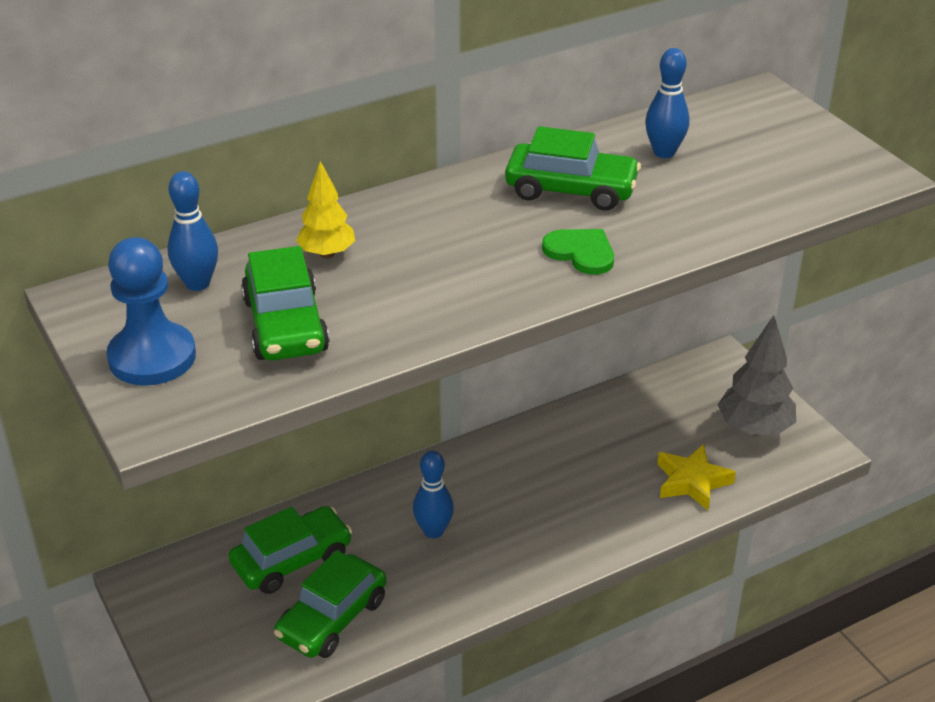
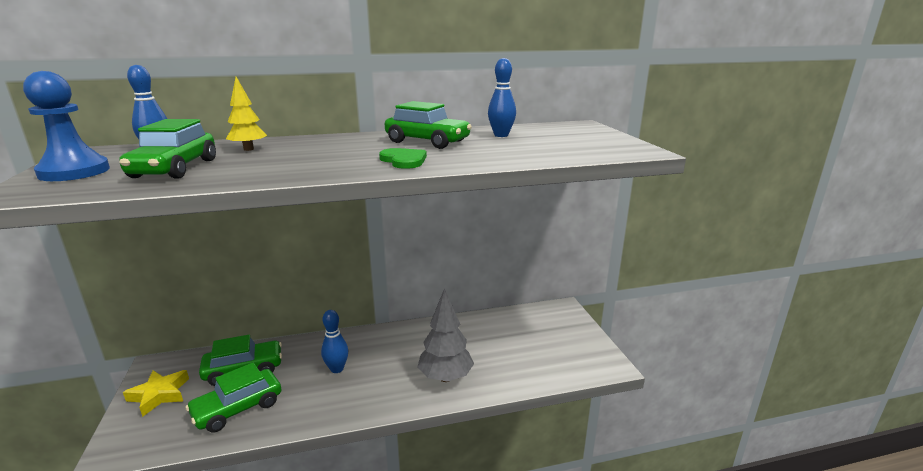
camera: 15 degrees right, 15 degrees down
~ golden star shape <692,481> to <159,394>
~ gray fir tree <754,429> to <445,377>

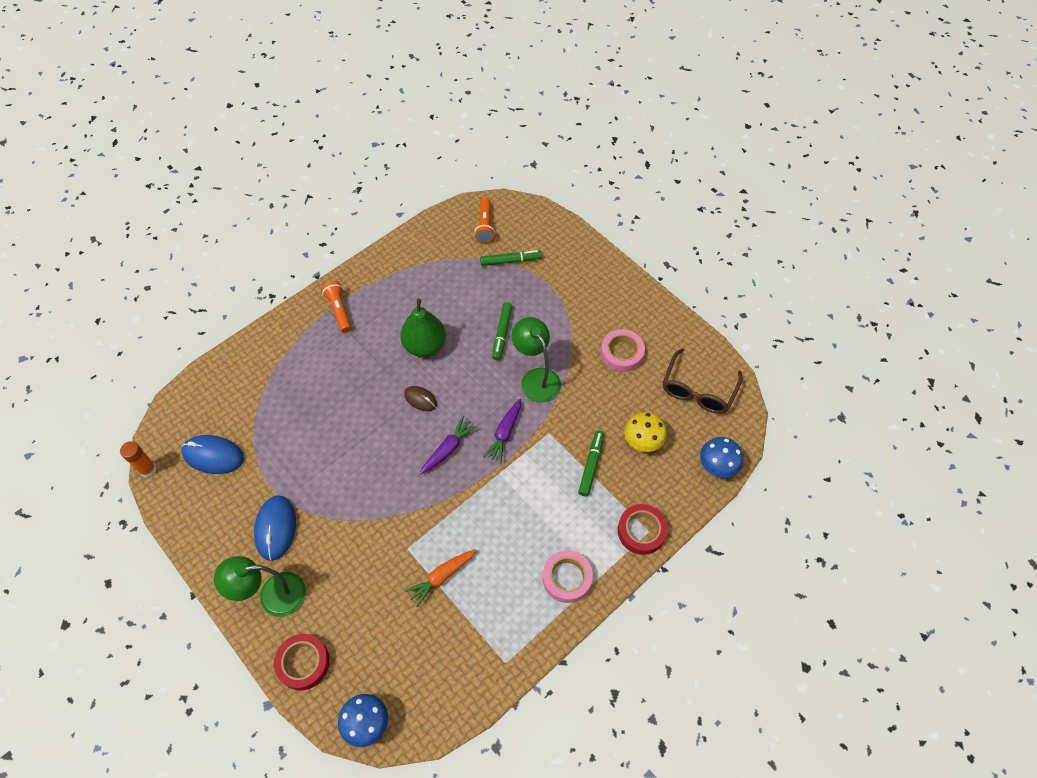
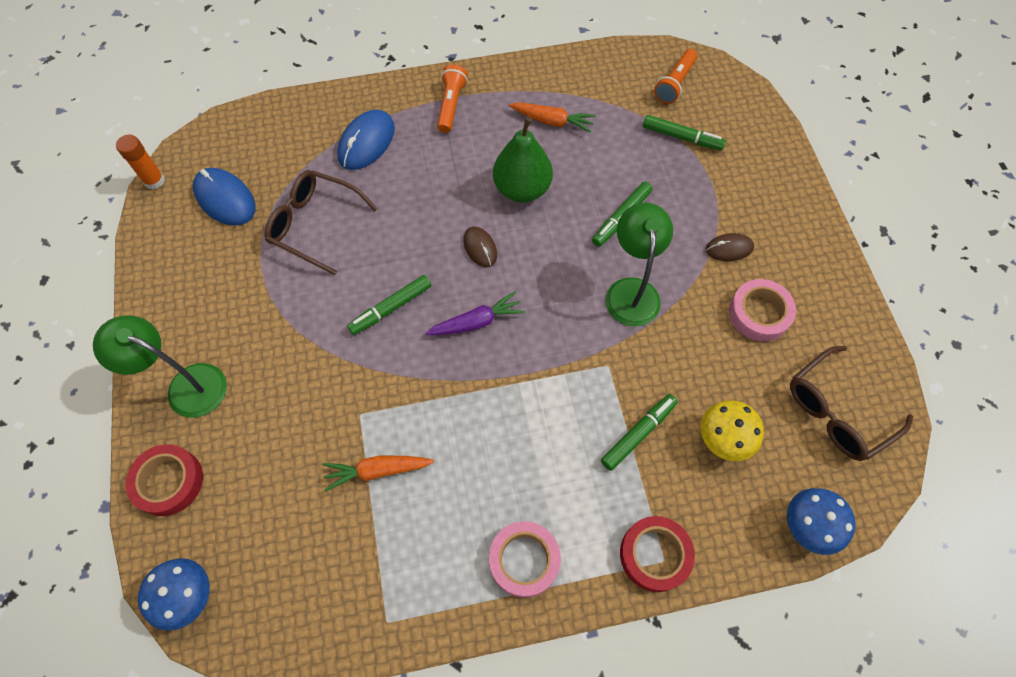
camera: 30 degrees right, 5 degrees up
- violet carrot <505,433>
+ russet glasses <315,225>
+ leaf-green felt pen <391,308>
+ bright orange carrot <552,121>
+ russet mouse <729,248>
~ blue mouse <275,528> to <366,142>

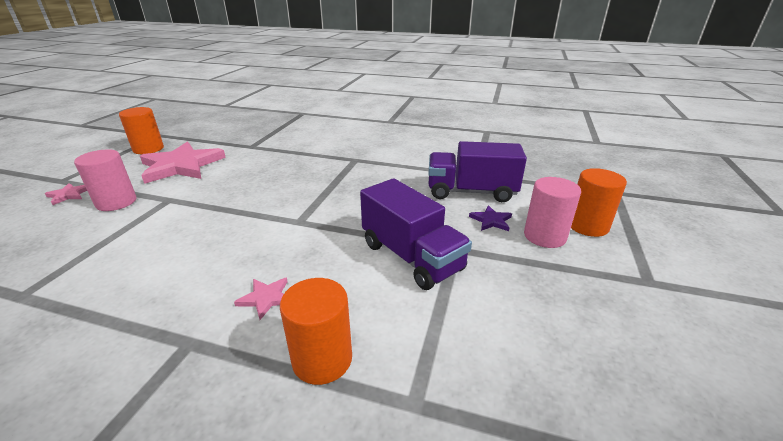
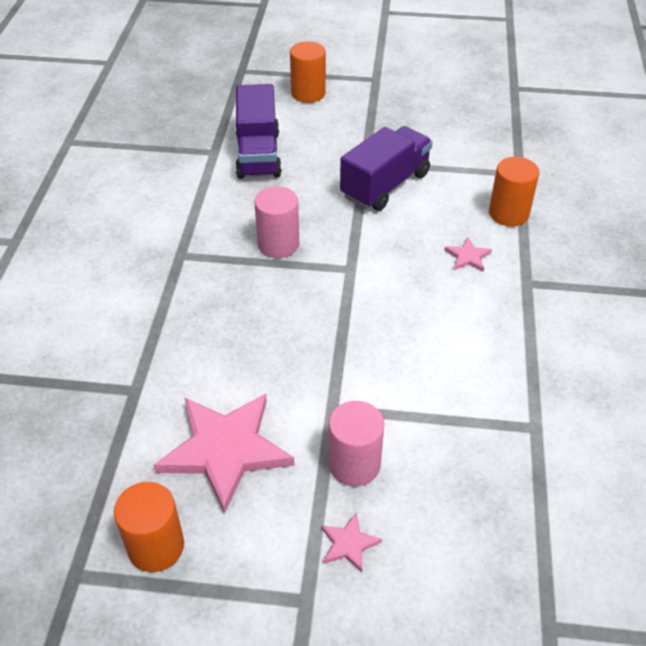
camera: 100 degrees left, 15 degrees up
- violet star shape <491,220>
~ rosy solid cylinder <544,236> to <278,244>

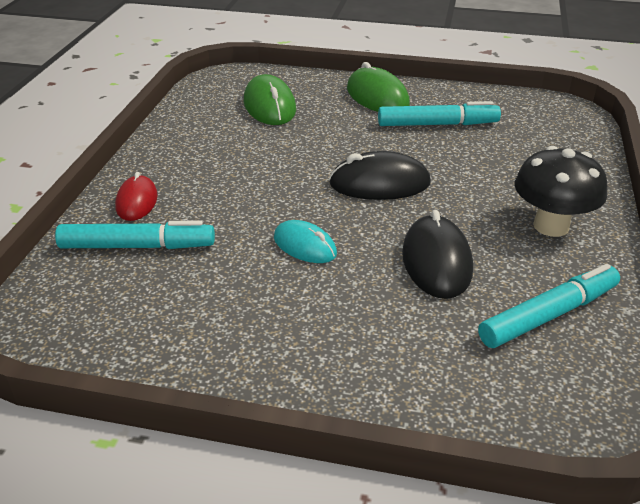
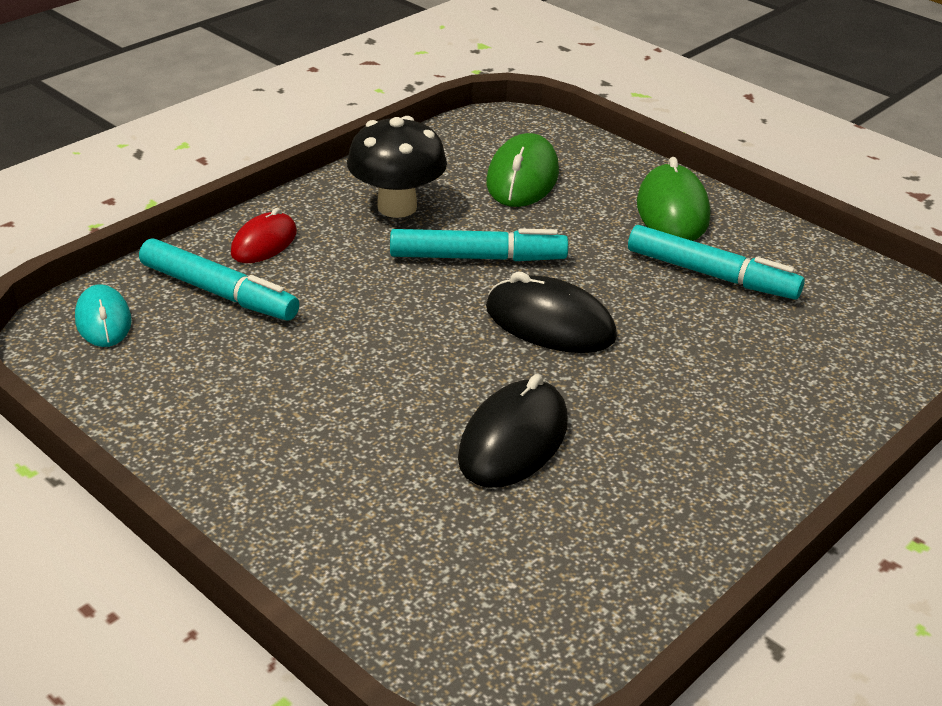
camera: 30 degrees right, 0 degrees up
~ teal mouse <305,246> to <103,321>
~ teal felt pen <548,315> to <477,258>
~ black fungus <551,226> to <397,207>

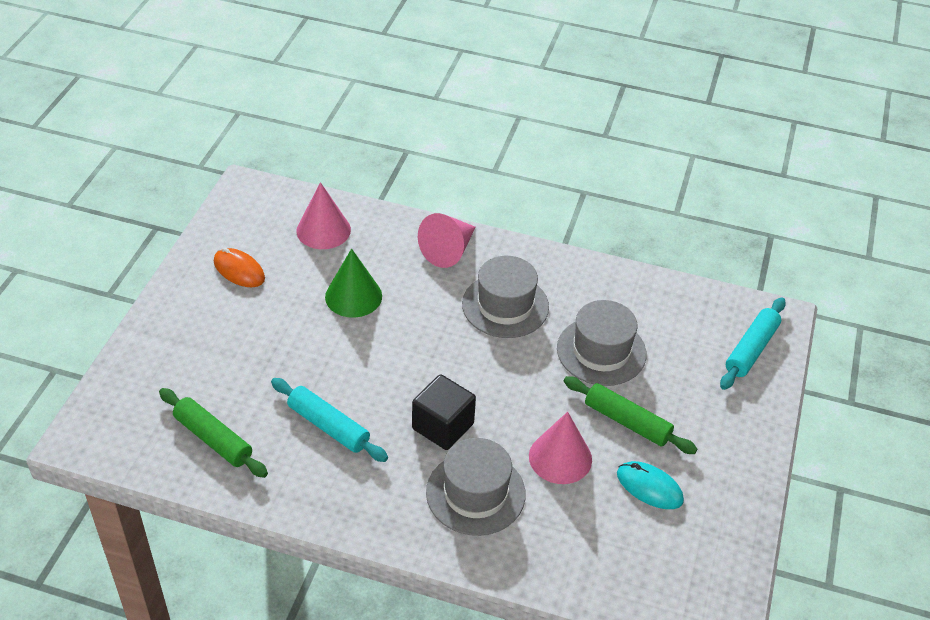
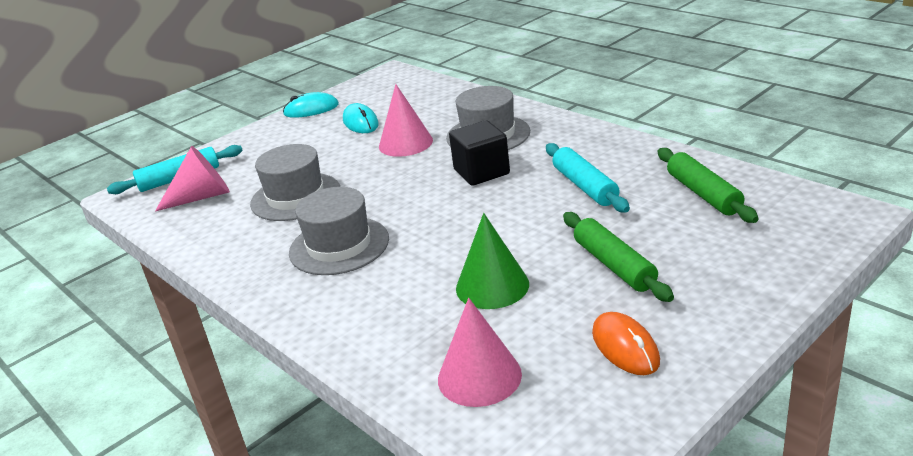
camera: 145 degrees left, 15 degrees down
+ teal mouse <311,109>
~ rosy solid cone <449,250> to <202,197>
~ leaf-green pastry roller <627,422> to <614,265>

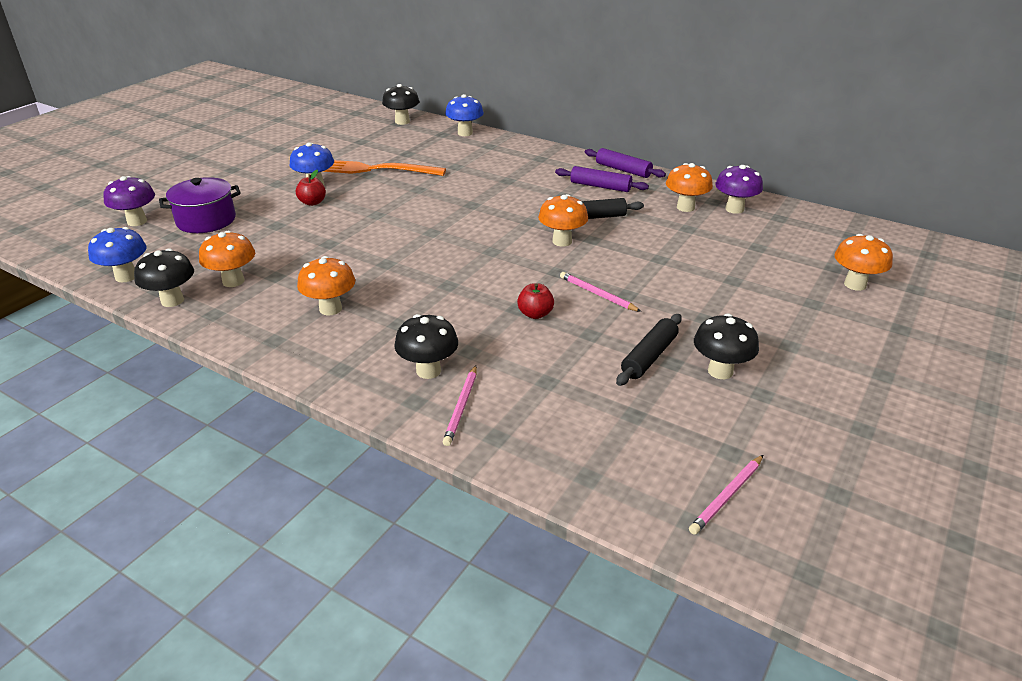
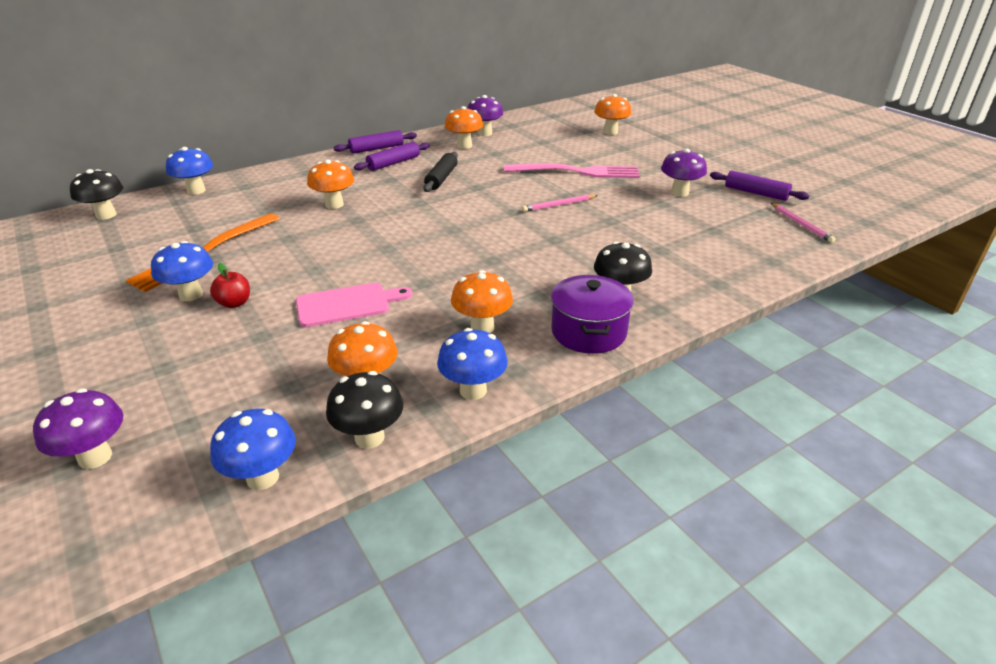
camera: 65 degrees left, 0 degrees up
- rosy pencil <461,407>
- scarlet apple fruit <535,314>
- black pastry roller <649,357>
+ rosy cutting board <347,304>
+ blue fungus <473,390>
+ rosy table fork <577,172>
+ violet pastry roller <756,193>
~ violet pot <206,220> to <588,332>
~ bright orange fungus <562,241> to <334,204>
~ black fungus <720,371> to violet fungus <679,192>

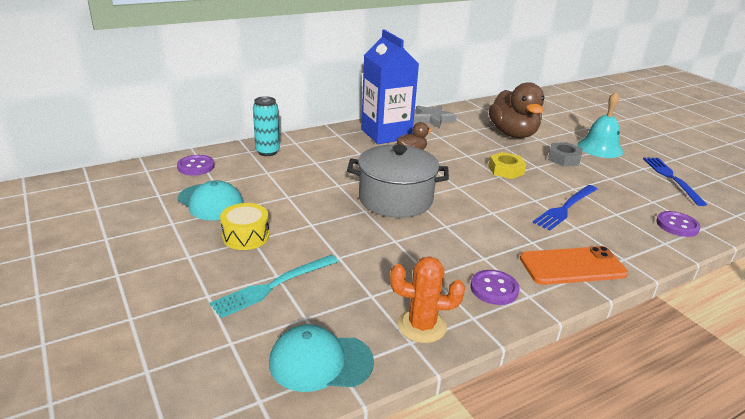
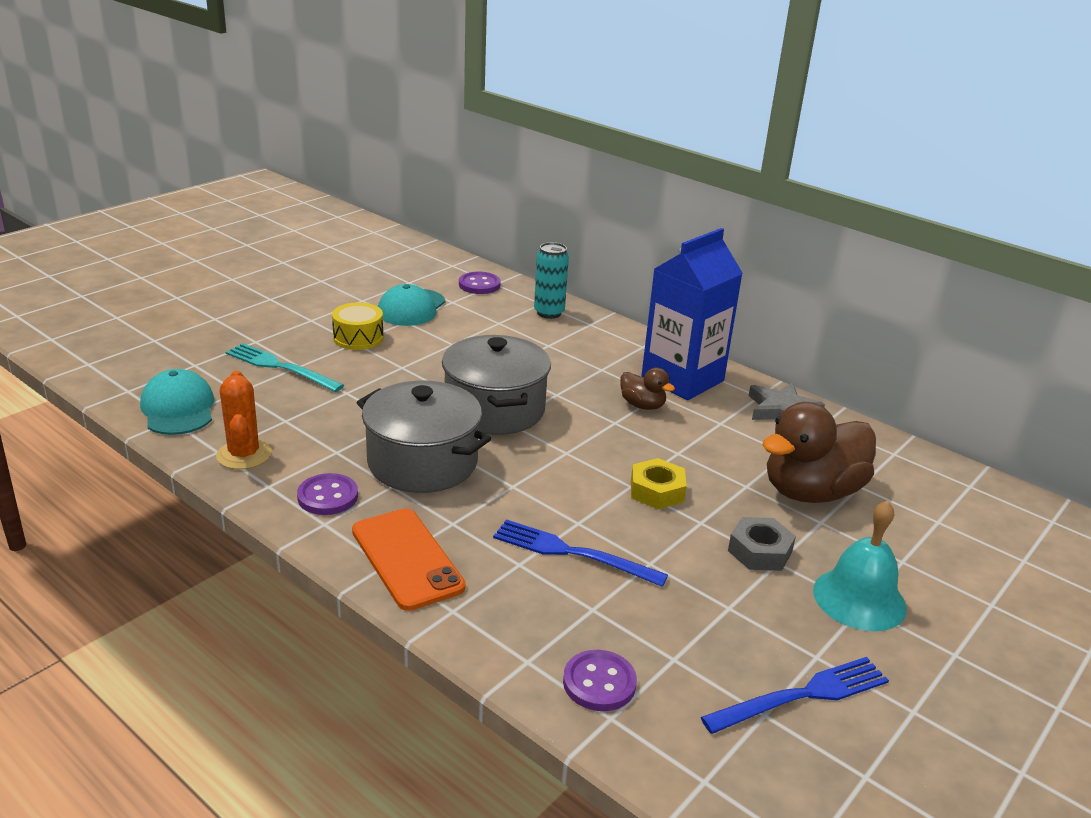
camera: 70 degrees right, 0 degrees up
+ gray pot <422,462>

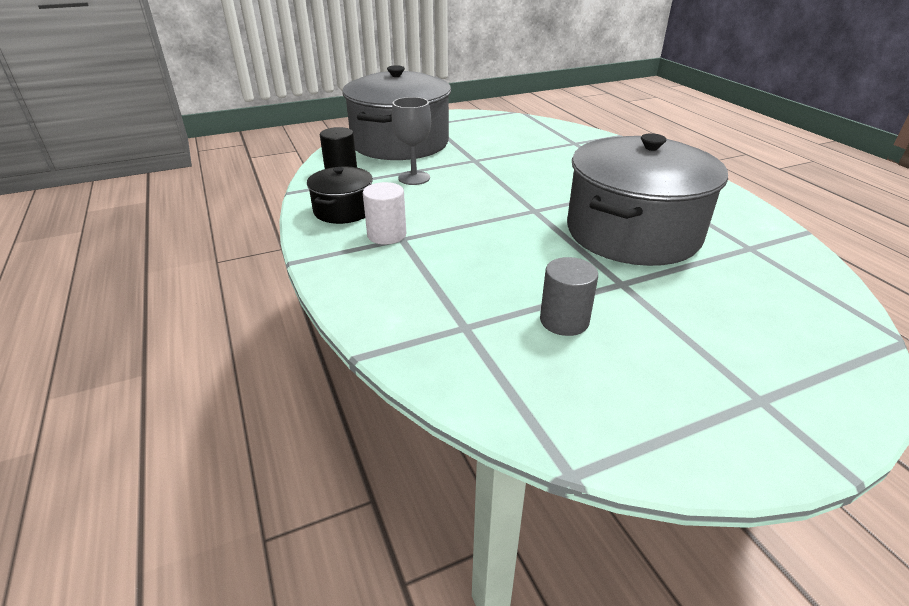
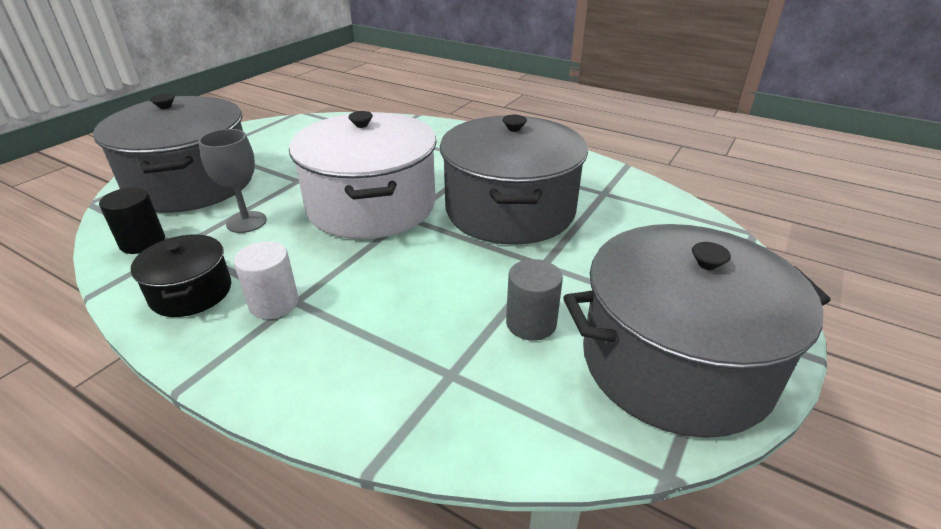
camera: 35 degrees left, 0 degrees up
+ white pot <371,206>
+ gray pot <675,363>

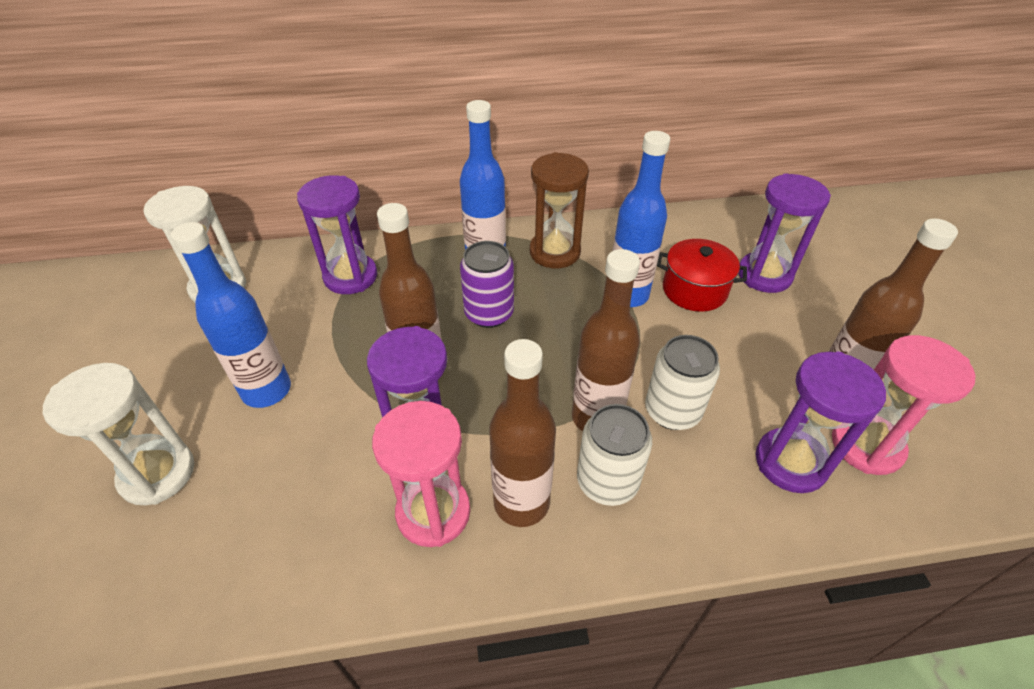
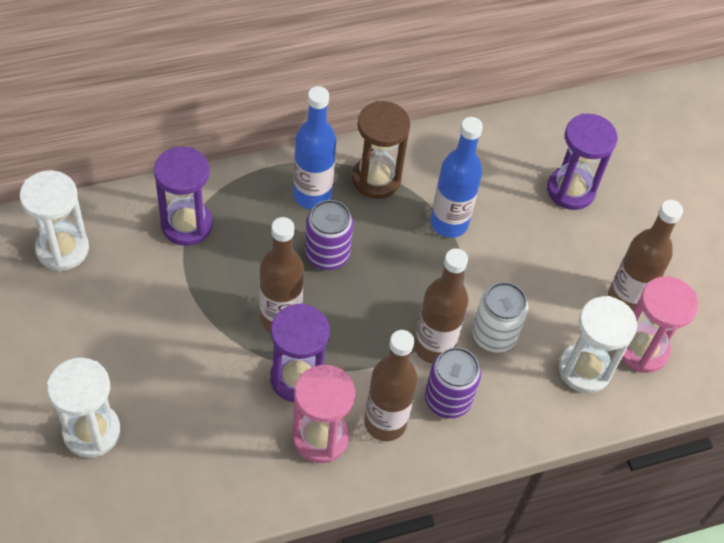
camera: 15 degrees left, 10 degrees up
- blue bottle <267,390>
- scarlet pot <694,290>
~ white soda can <607,481> to violet soda can <447,399>
~ violet sandglass <790,462> to white sandglass <584,369>

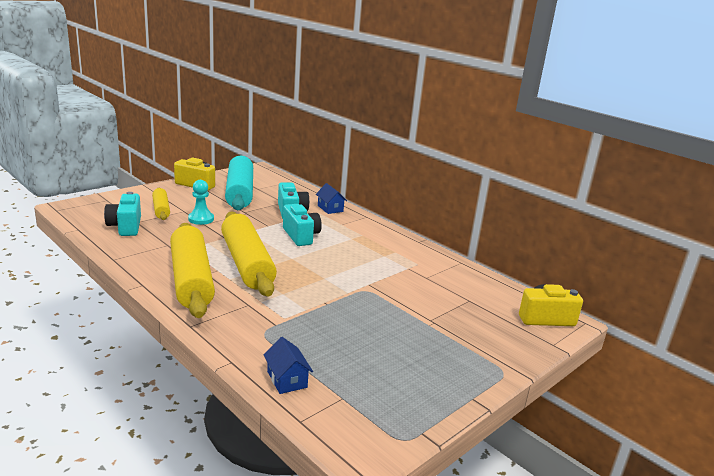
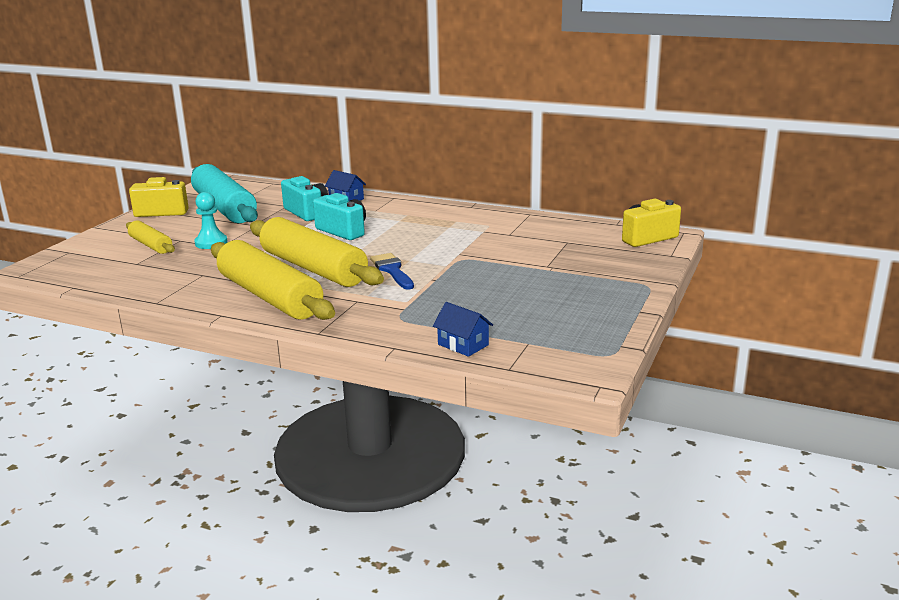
camera: 20 degrees left, 0 degrees up
- teal camera <126,227>
+ blue brush <392,270>

